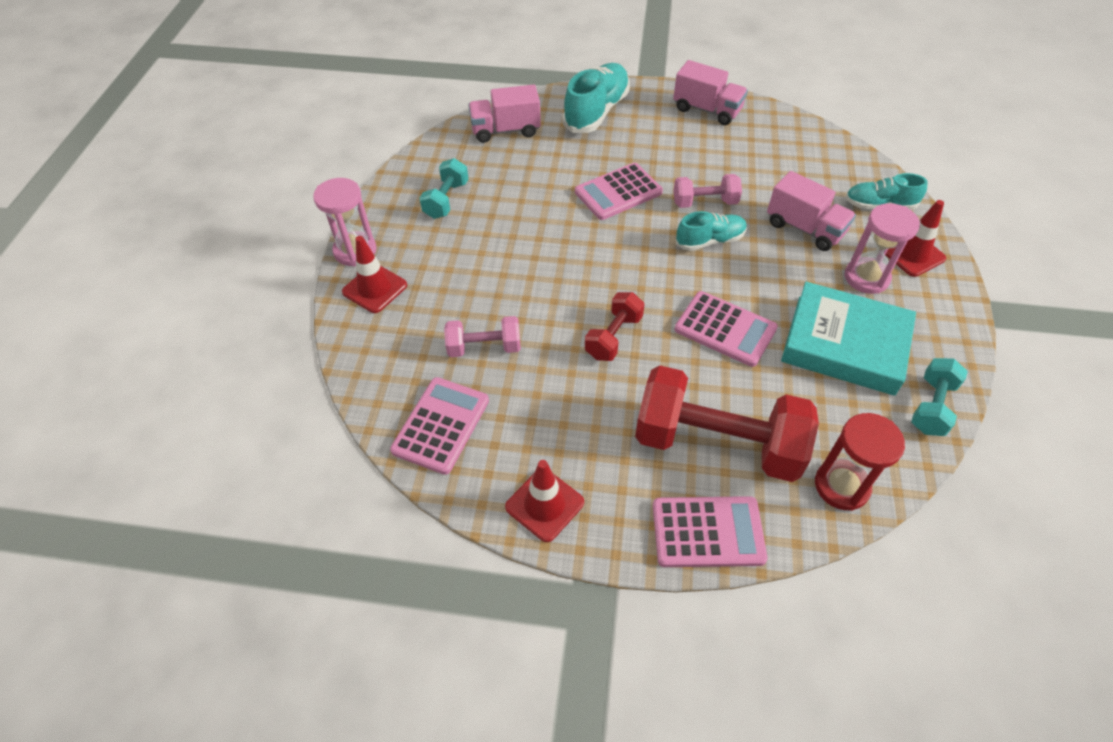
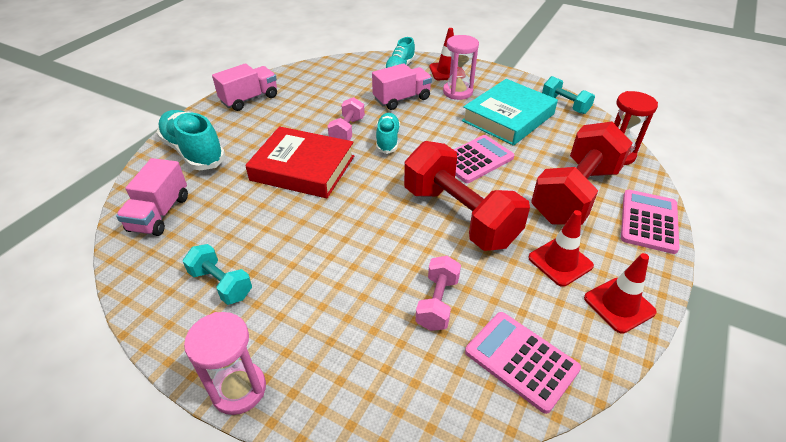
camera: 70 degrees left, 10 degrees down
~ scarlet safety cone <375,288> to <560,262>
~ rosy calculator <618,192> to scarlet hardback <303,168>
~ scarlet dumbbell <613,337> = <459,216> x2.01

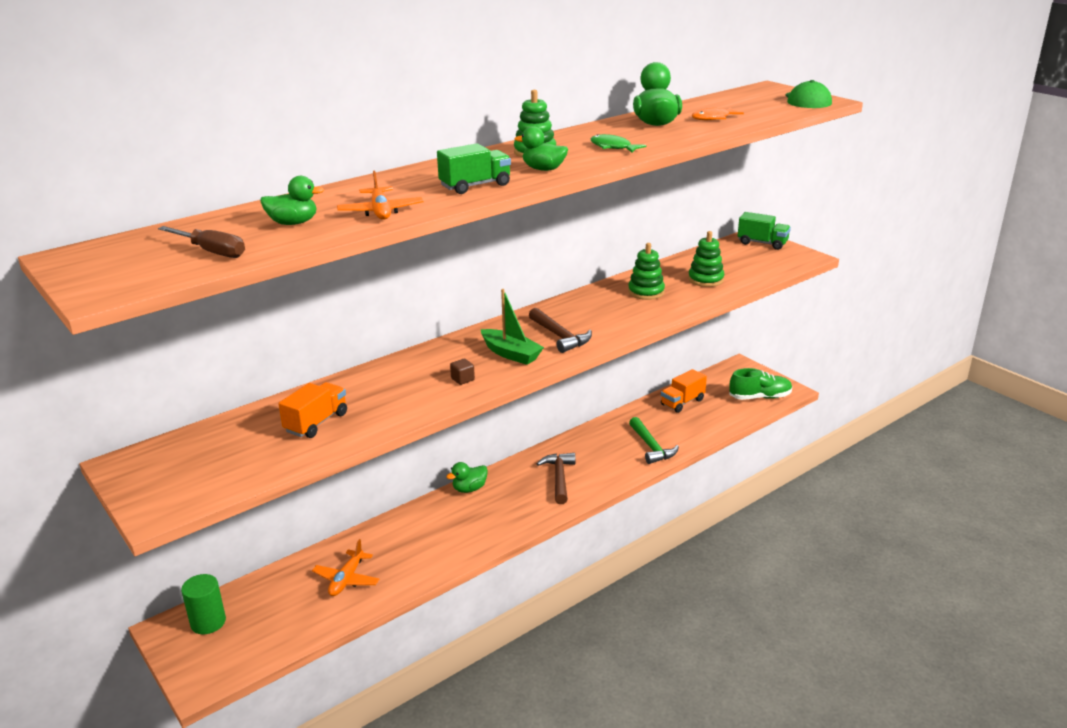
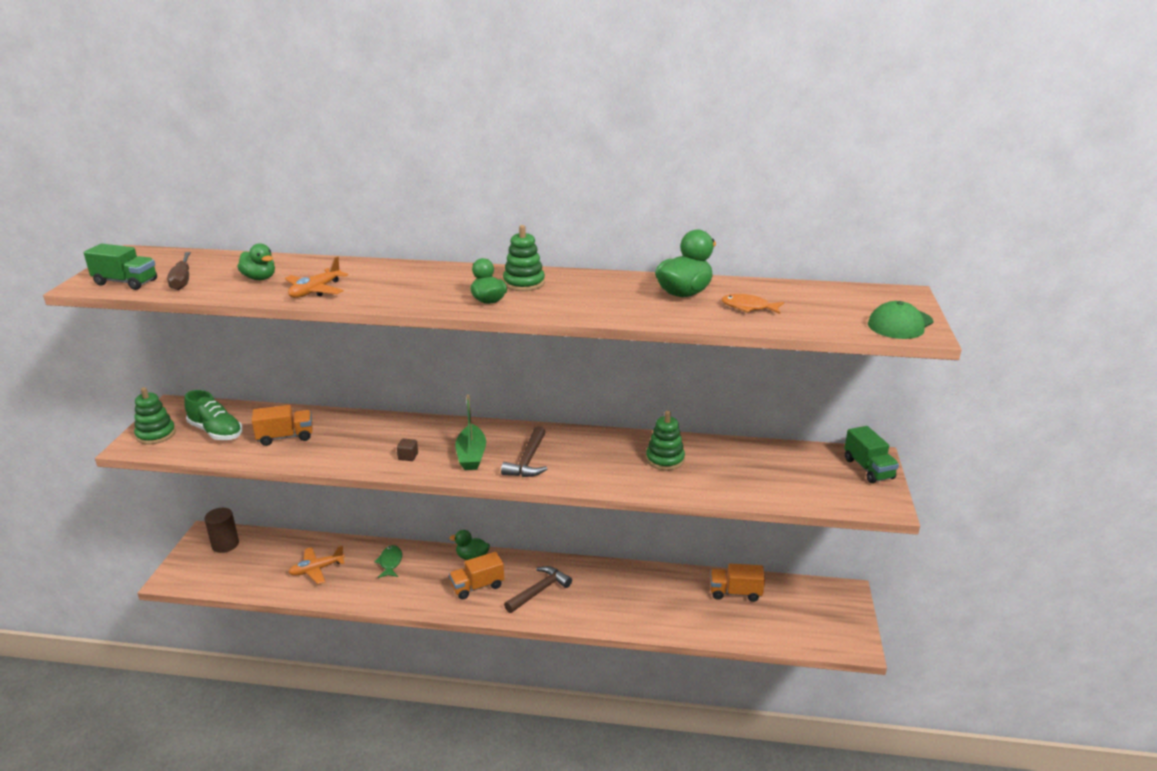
camera: 45 degrees right, 0 degrees up
- leaf-green claw hammer <651,447>
+ bright orange toy truck <477,586>
~ leaf-green toy truck <475,186> to <126,282>
~ leaf-green fish <613,147> to <390,562>
~ leaf-green stacking toy <705,279> to <156,434>
~ leaf-green lace-up shoe <760,397> to <216,432>
~ leaf-green solid cylinder <208,622> to russet solid cylinder <225,544>

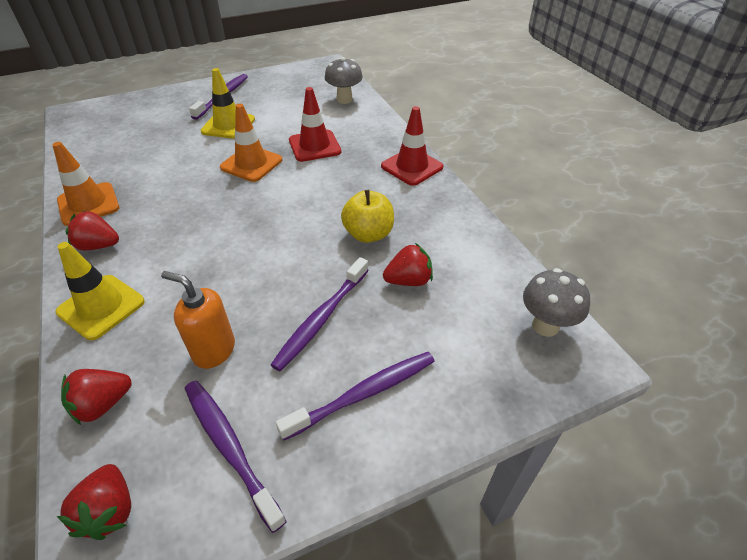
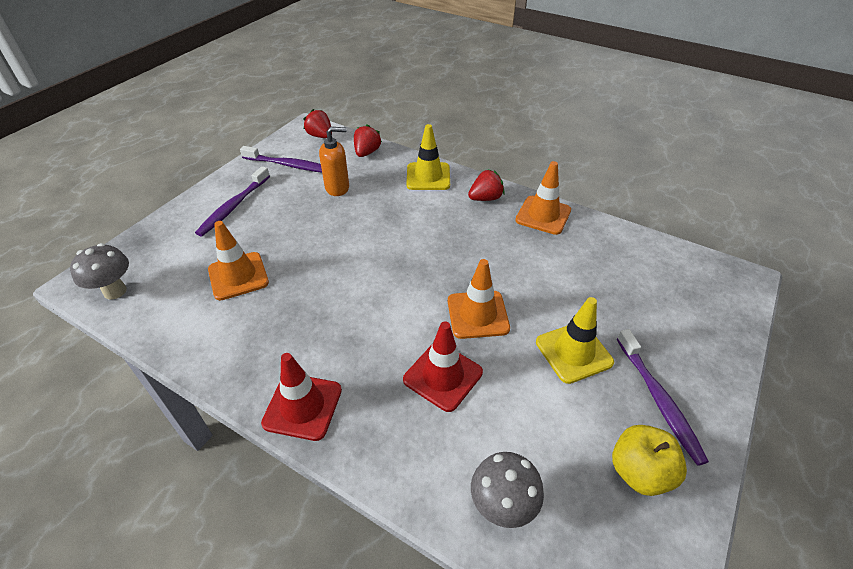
camera: 145 degrees right, 0 degrees up
- violet dental brush <321,318>
~ golden apple fruit <368,234> to <639,472>
~ scarlet strawberry <408,280> to bright orange safety cone <238,276>

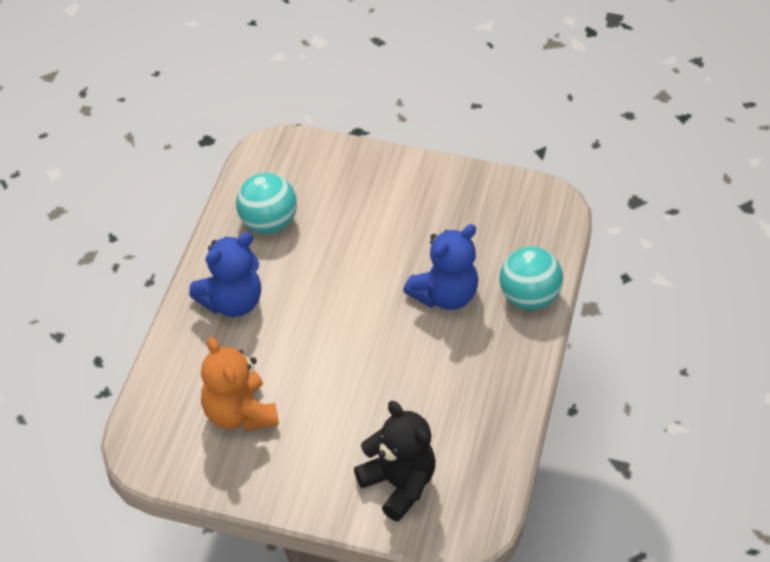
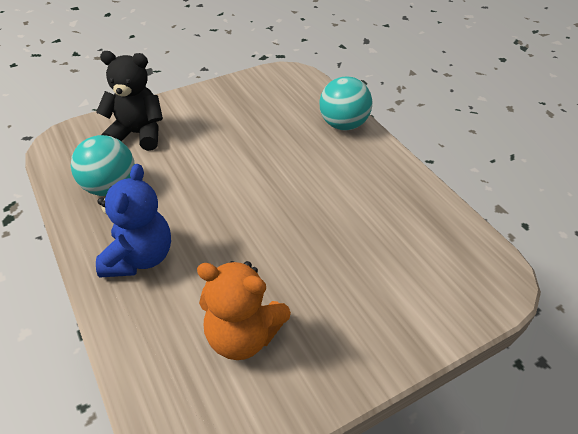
camera: 45 degrees left, 5 degrees down
- blue teddy bear <444,295>
~ black teddy bear <398,484> to <138,134>

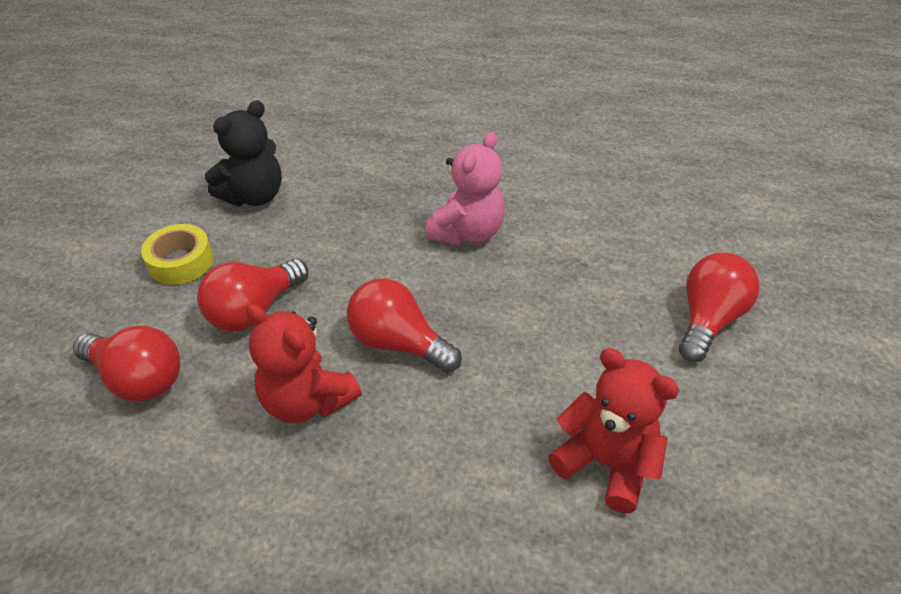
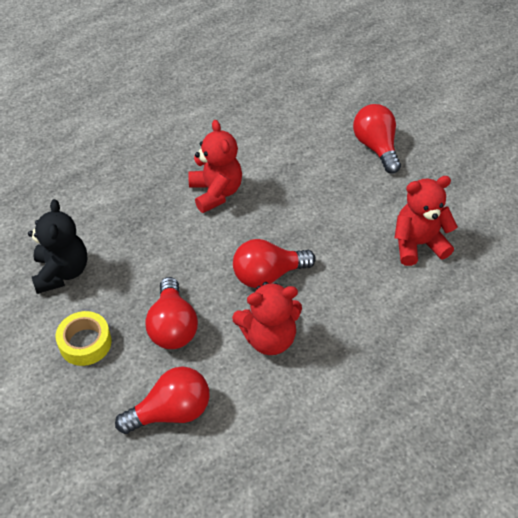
camera: 50 degrees left, 5 degrees up
~ rosy teddy bear <467,232> to scarlet teddy bear <216,193>

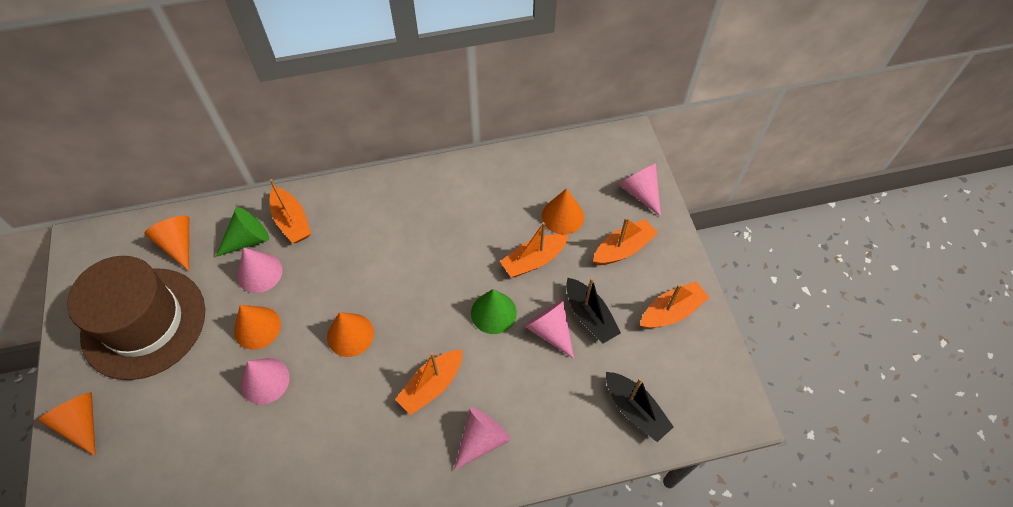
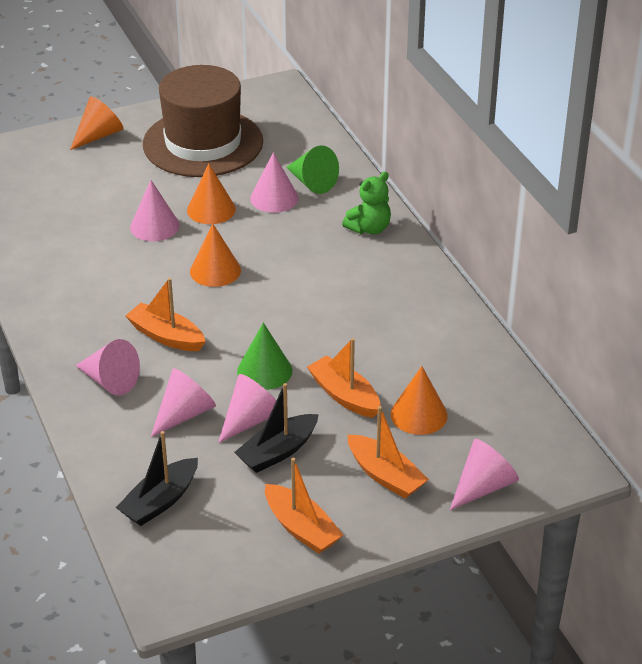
camera: 80 degrees right, 20 degrees down
- bright orange solid cone <178,244>
- bright orange boat <292,221>
+ rosy solid cone <184,414>
+ leaf-green teddy bear <369,228>

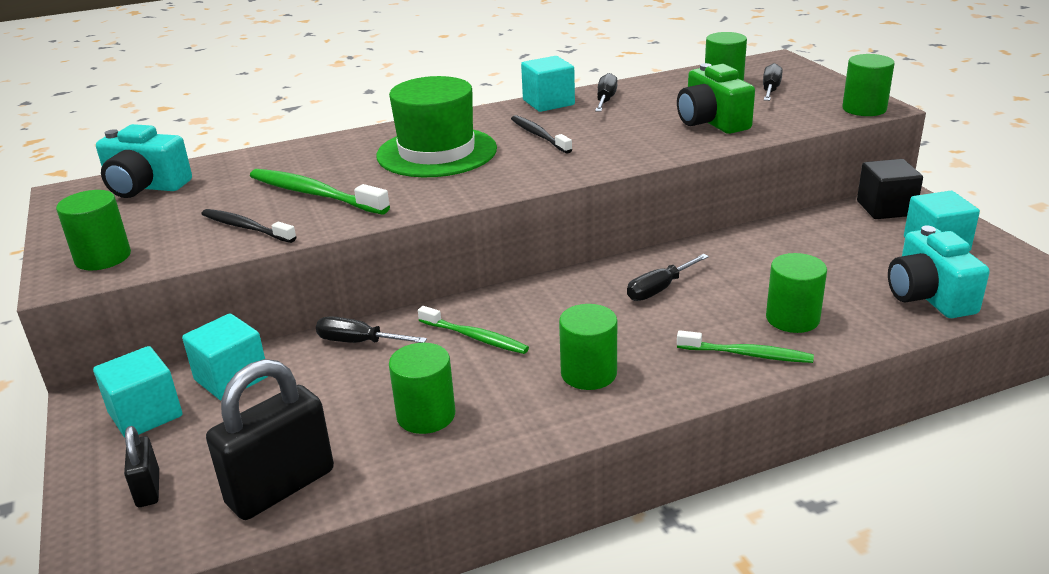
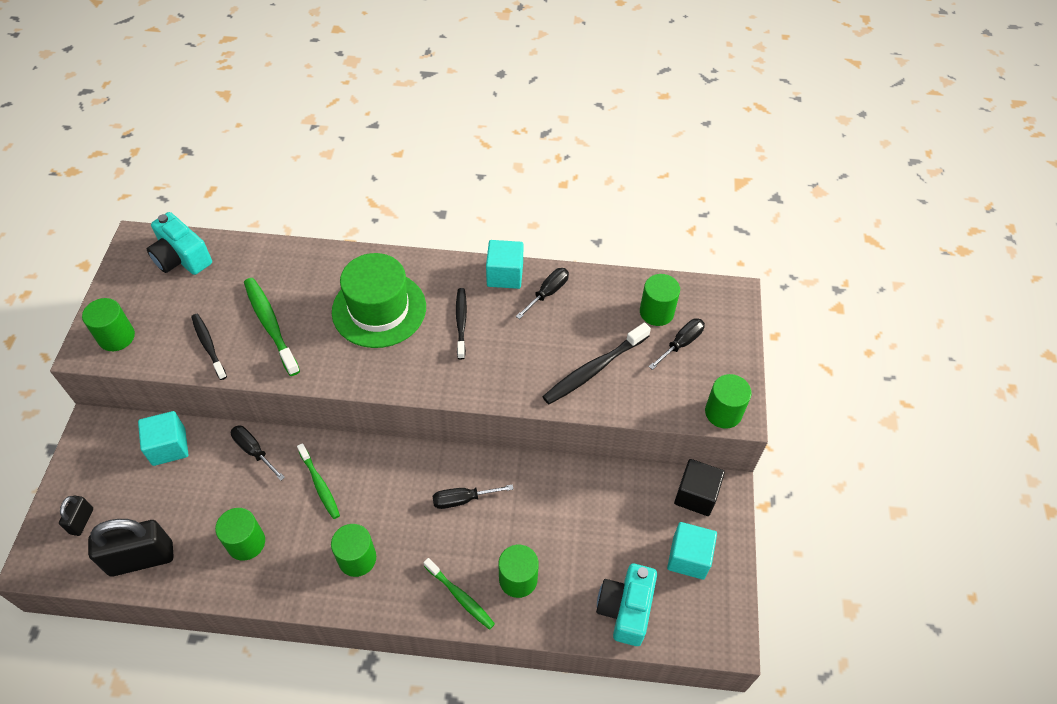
camera: 25 degrees right, 25 degrees up
- teal block <145,414>
~ leaf-green camera <711,122> to black dental brush <594,369>

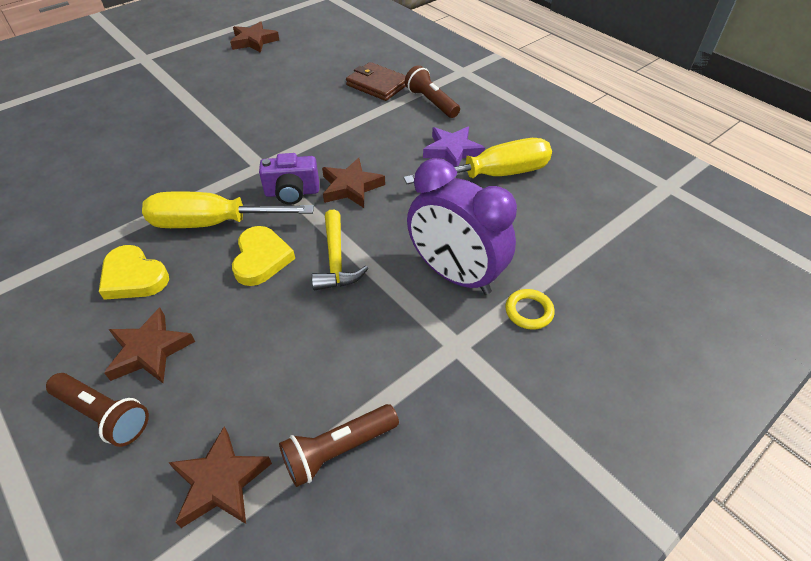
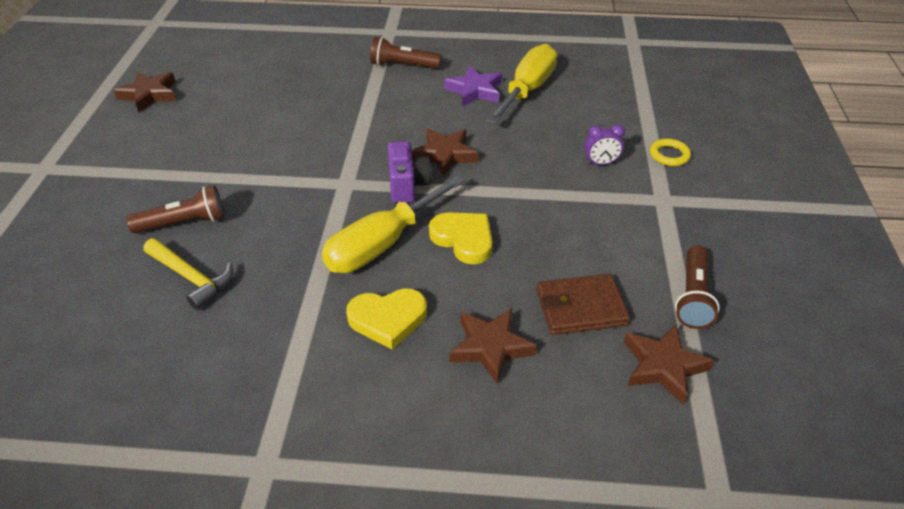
camera: 45 degrees left, 5 degrees down
~ russet torch <104,414> to <183,223>
~ golden claw hammer <336,260> to <191,278>
~ russet wallet <377,84> to <580,307>
~ violet camera <292,193> = <407,185> 45 degrees counterclockwise
~ violet clock <455,275> = <601,163> x0.40

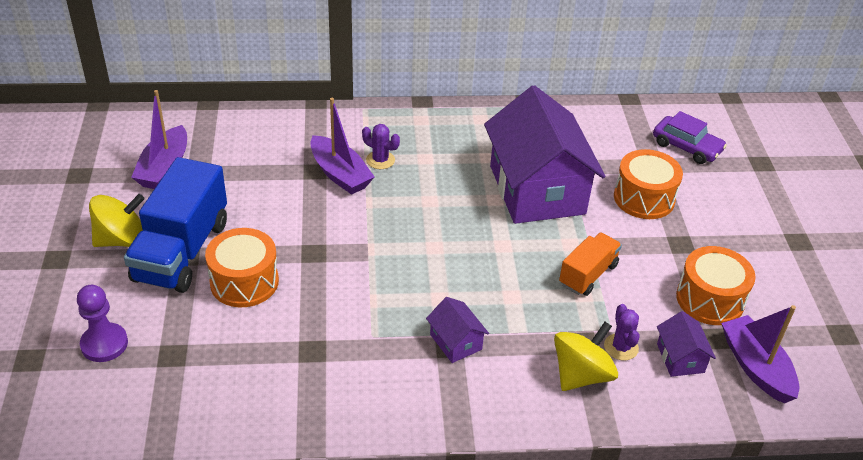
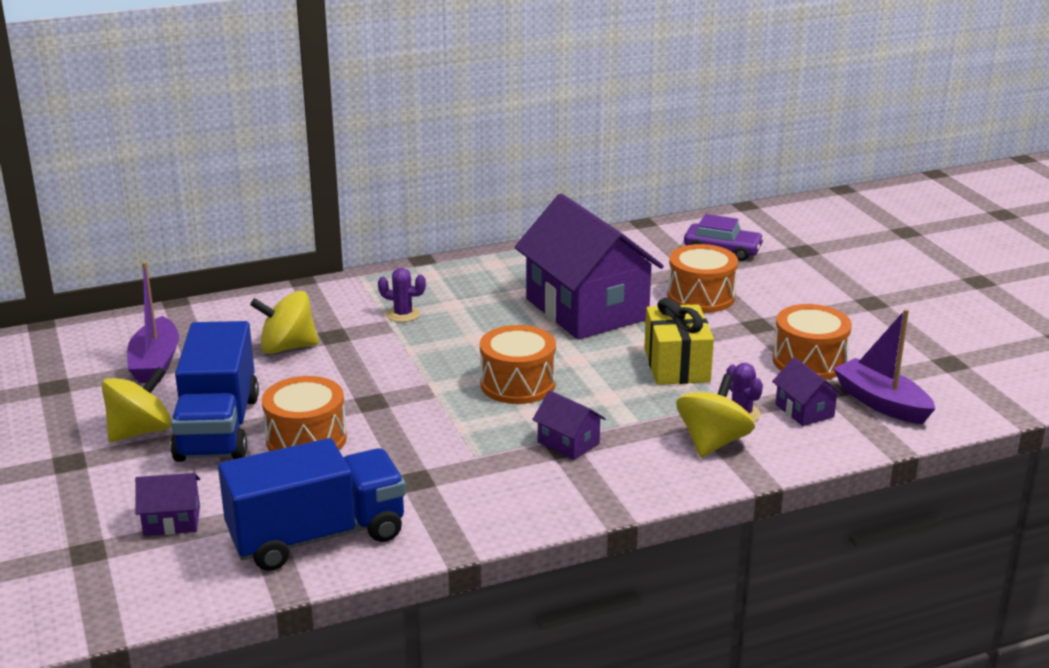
camera: 15 degrees left, 15 degrees down
- violet boat <340,174>
+ blue toy truck <317,536>
+ golden toy top <287,347>
+ bright orange snare drum <517,384>
~ violet game pawn <104,344> to violet toy house <172,521>
~ bright orange toy truck <588,275> to golden wrapped gift <677,365>

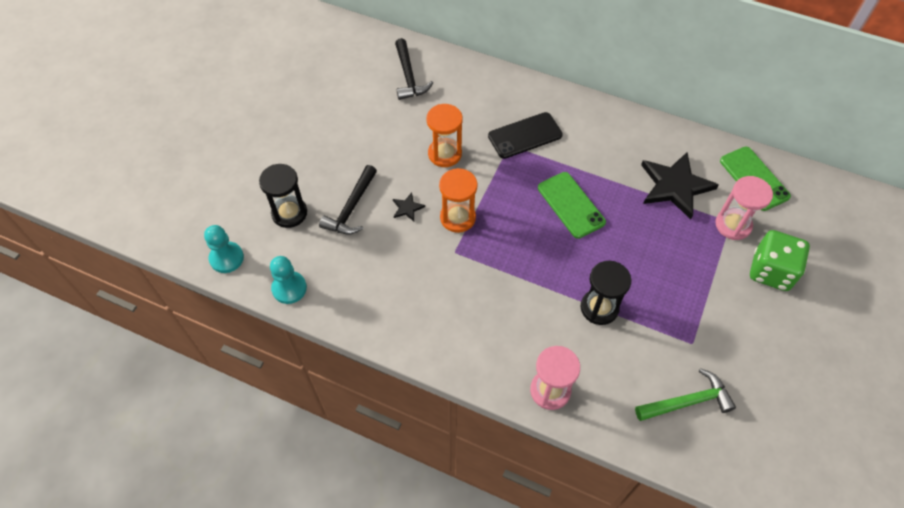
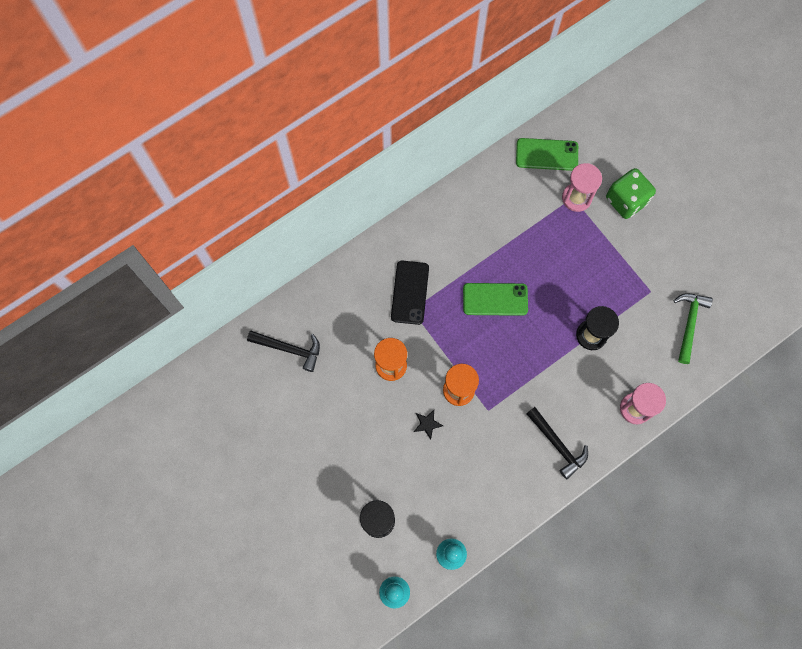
camera: 60 degrees left, 15 degrees up
- black star shape <675,186>
~ black claw hammer <351,208> to <557,445>

